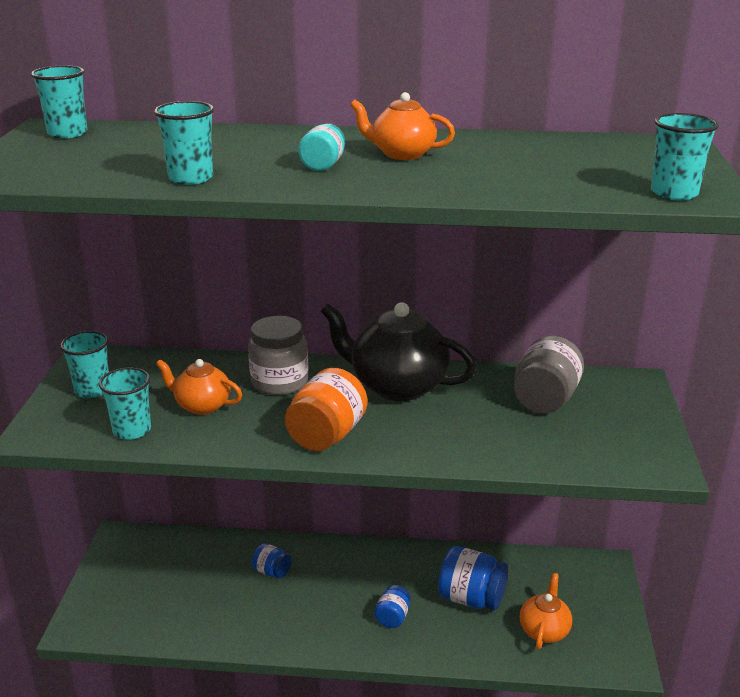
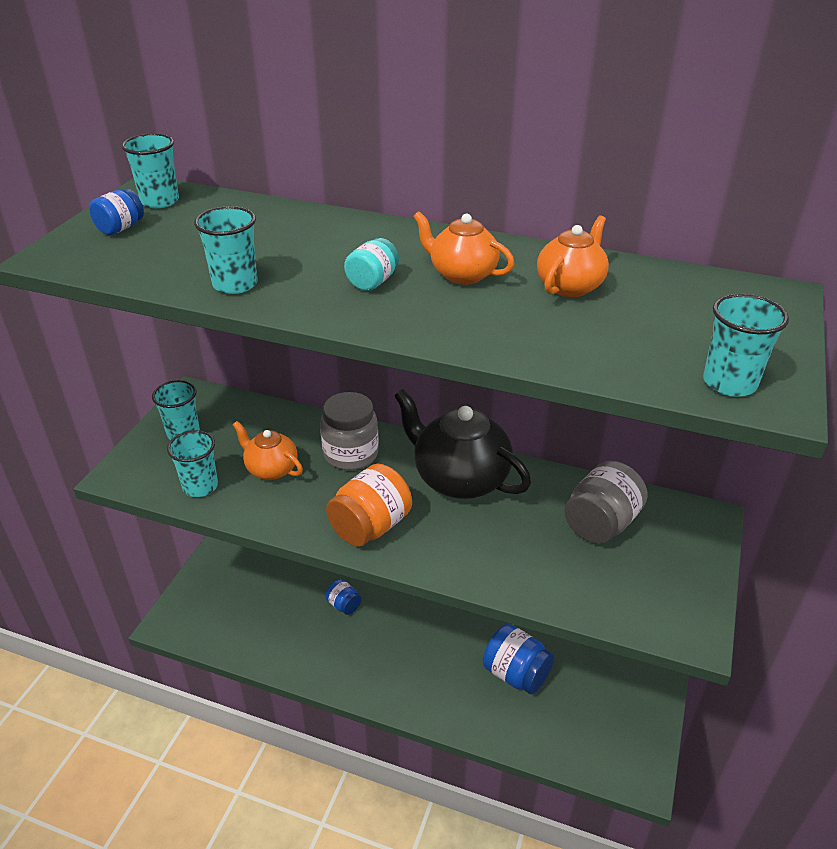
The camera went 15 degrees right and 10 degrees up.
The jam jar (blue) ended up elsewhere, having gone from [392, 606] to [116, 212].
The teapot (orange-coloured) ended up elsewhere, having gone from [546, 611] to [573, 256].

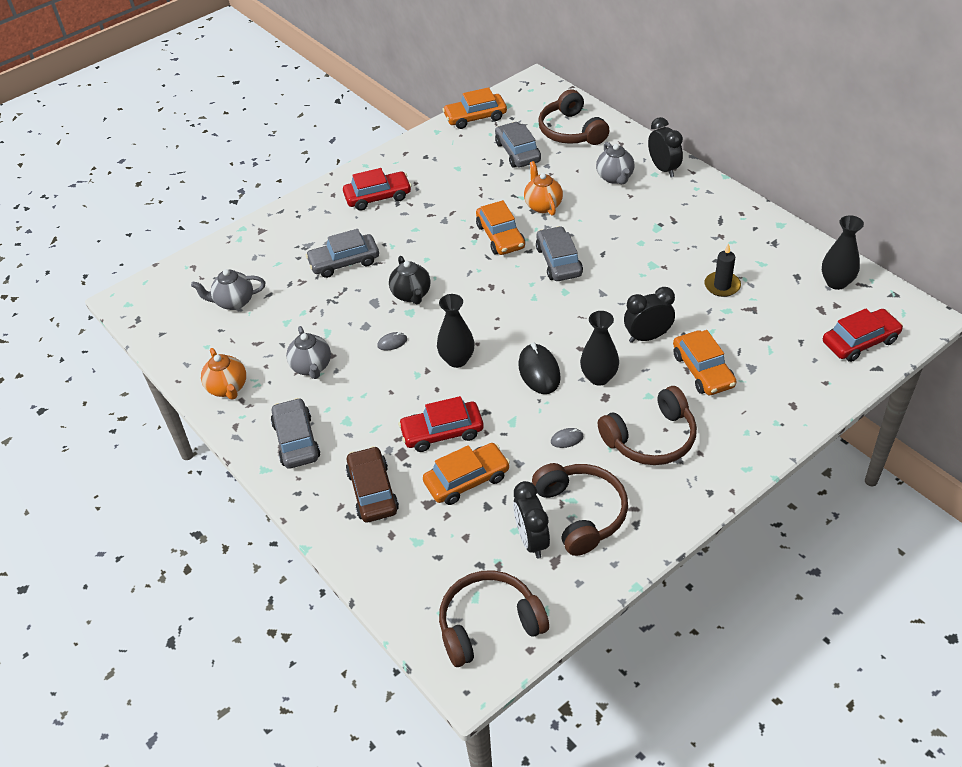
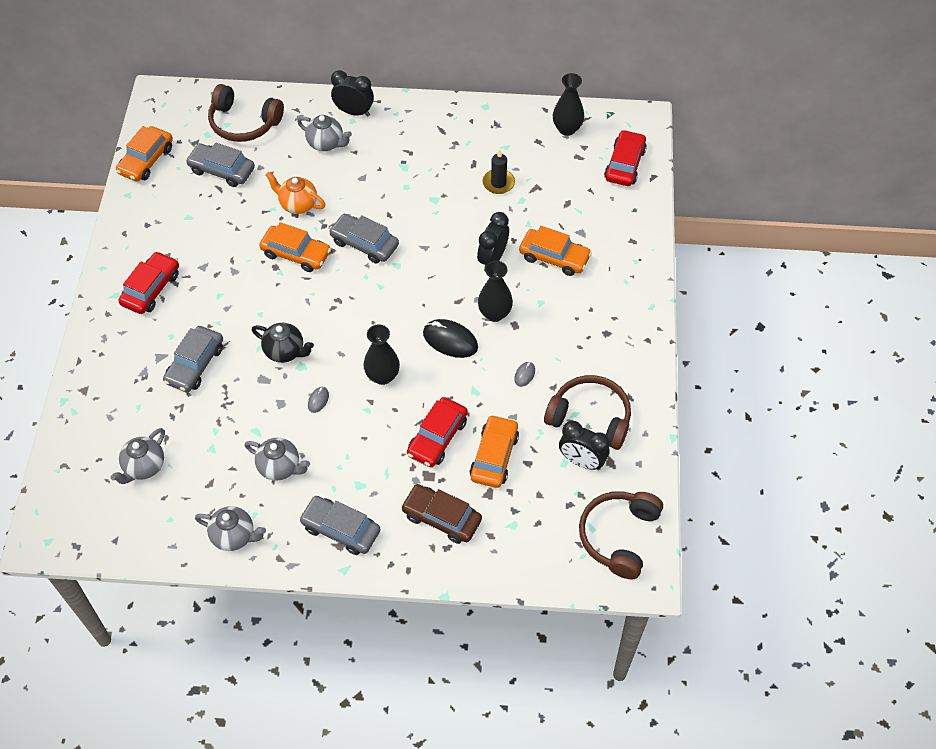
The camera went 50 degrees left and 10 degrees up.
The second view lost the over-ear headphones (russet) at [647, 425].
What was the teapot (orange-coloured) at [223, 374] turned into the teapot (ash-grey) at [230, 528].

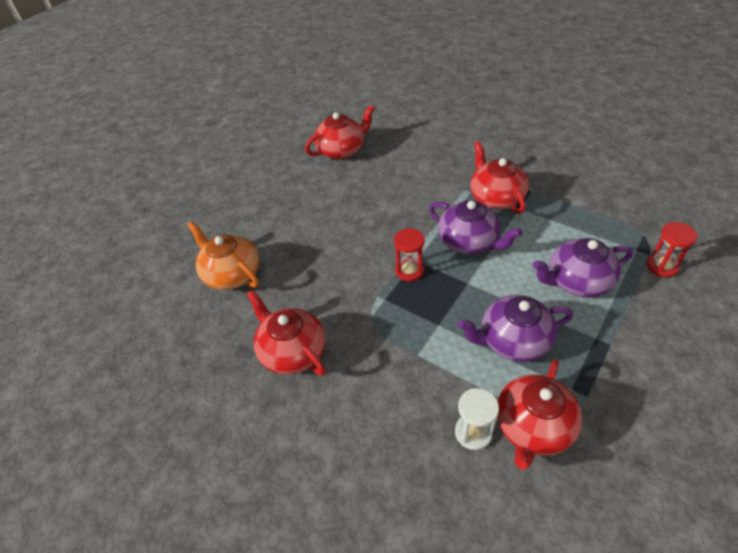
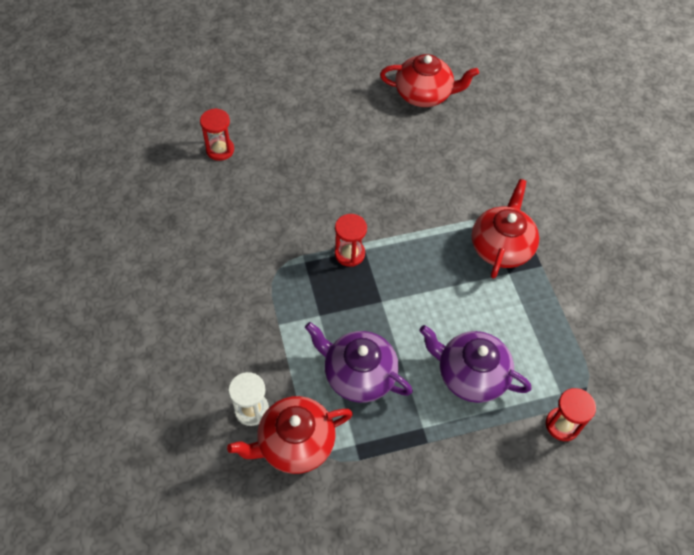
The camera went 35 degrees right and 10 degrees up.
The second view lost the teapot (red) at [286, 333].
The second view lost the teapot (violet) at [475, 227].
Where the teapot (orange-coloured) stood at [223, 255], the hourglass (red) came to stand at [217, 134].

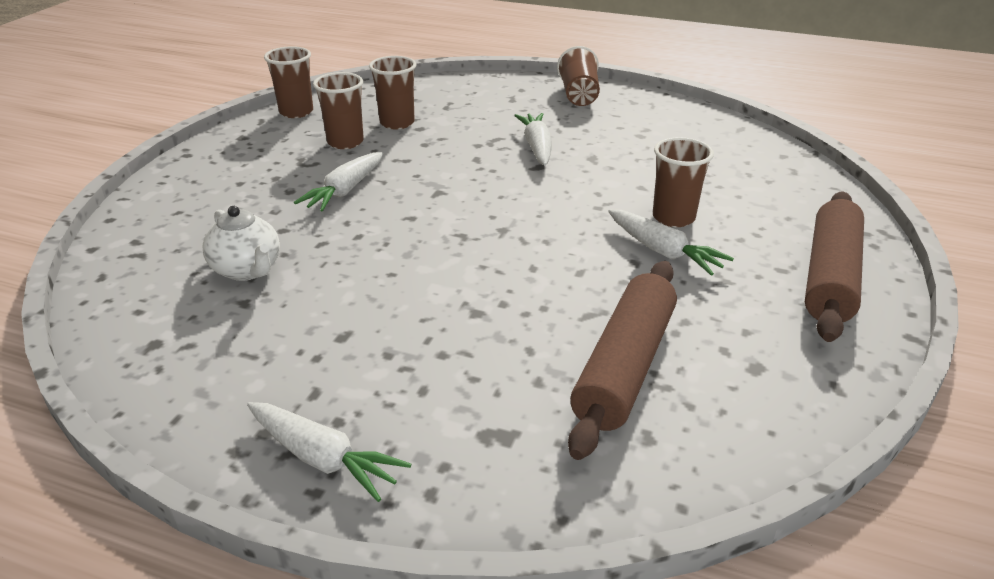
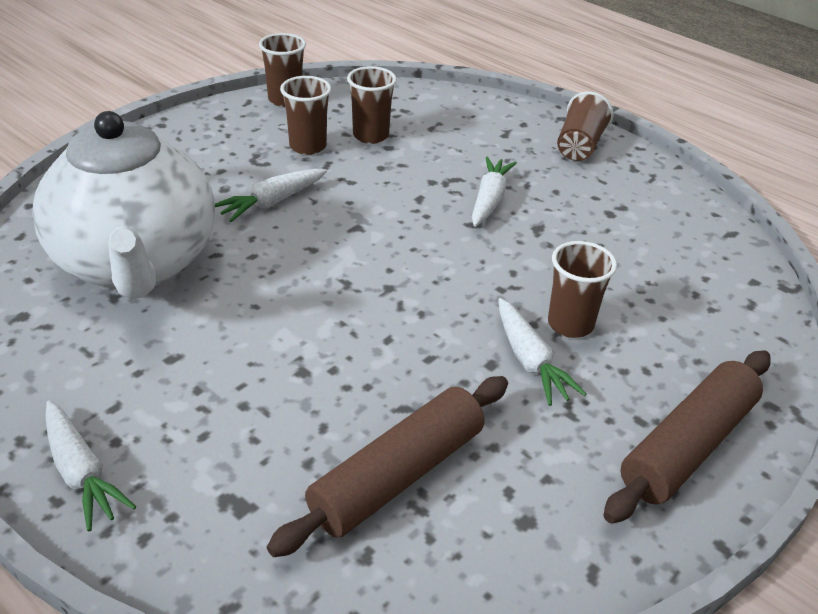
The camera went 20 degrees right and 5 degrees up.
The size of the teapot (white) at [241, 243] changed by a factor of 2.42.

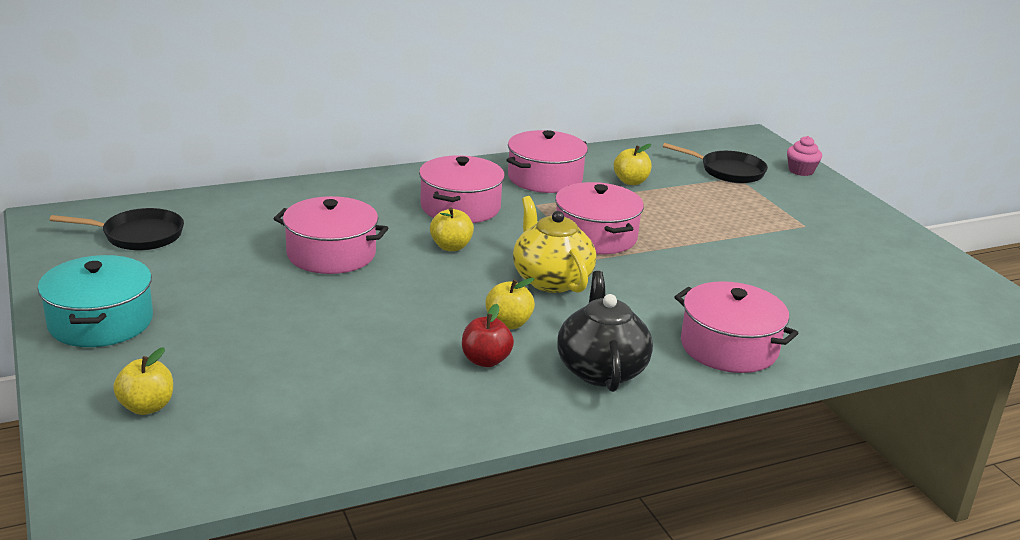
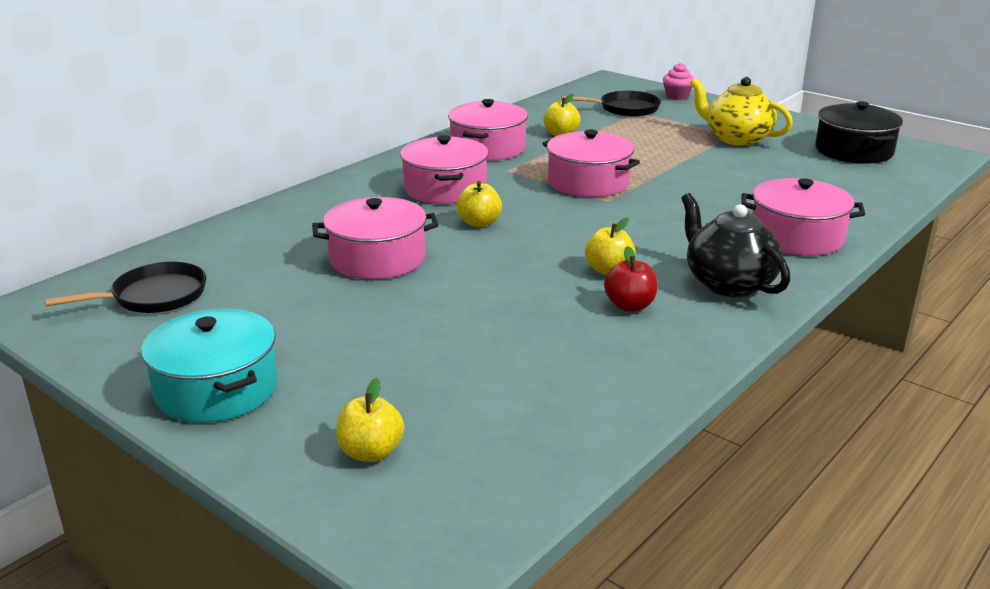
The camera went 25 degrees left and 0 degrees up.
The second view gained the stockpot (ebony) at [859, 132].
The teapot (yellow) ended up elsewhere, having gone from [554, 244] to [741, 111].

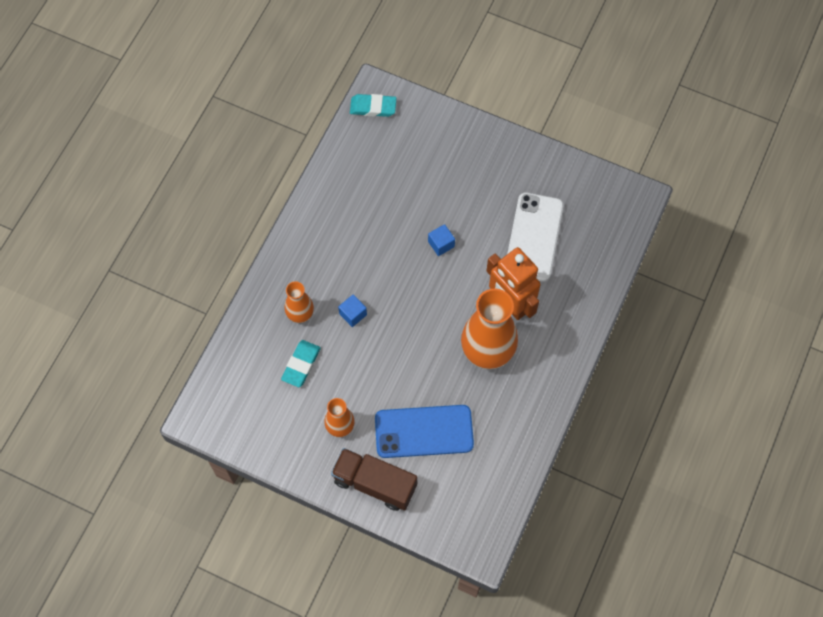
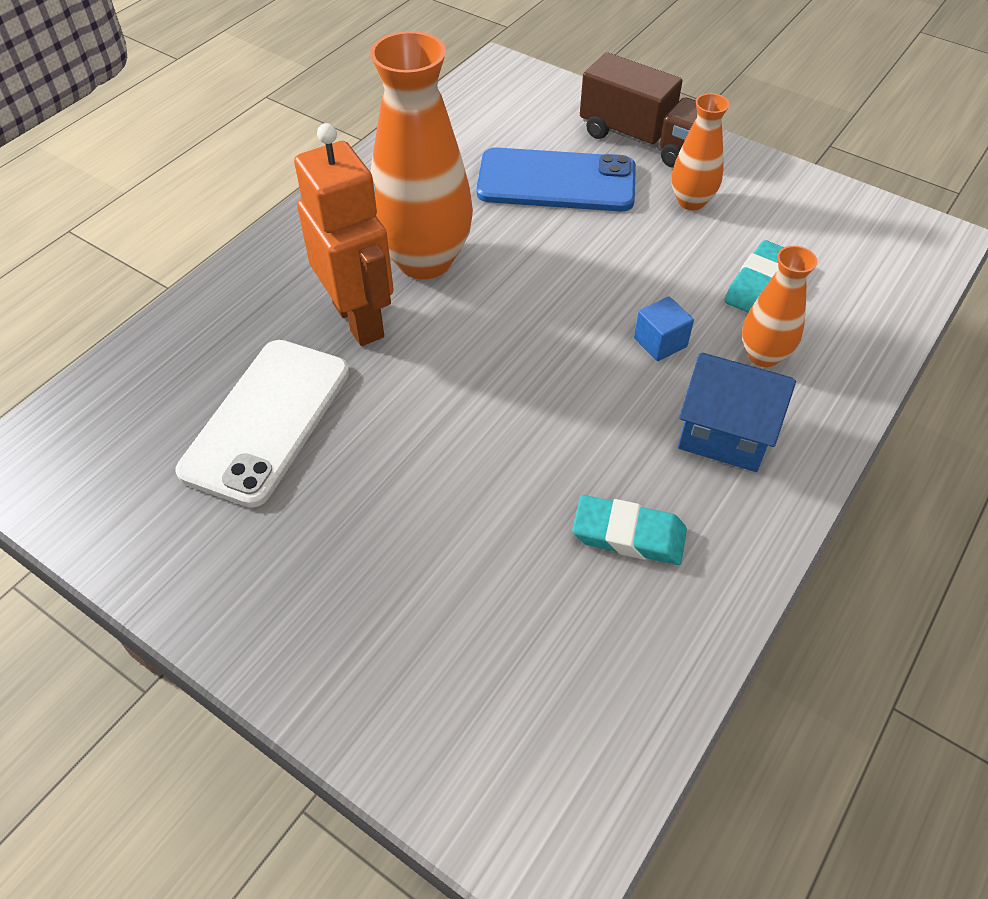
The camera went 170 degrees left and 15 degrees down.
The second view lost the cube (blue) at [441, 240].
The second view gained the house (blue) at [737, 412].
The gum eraser (teal) ended up elsewhere, having gone from [373, 105] to [629, 530].

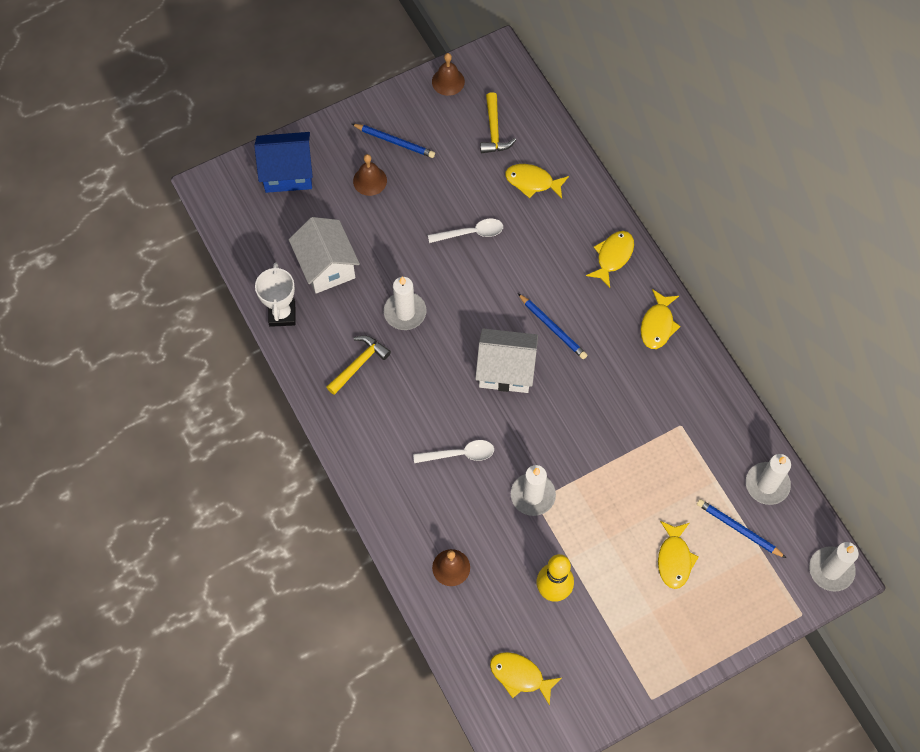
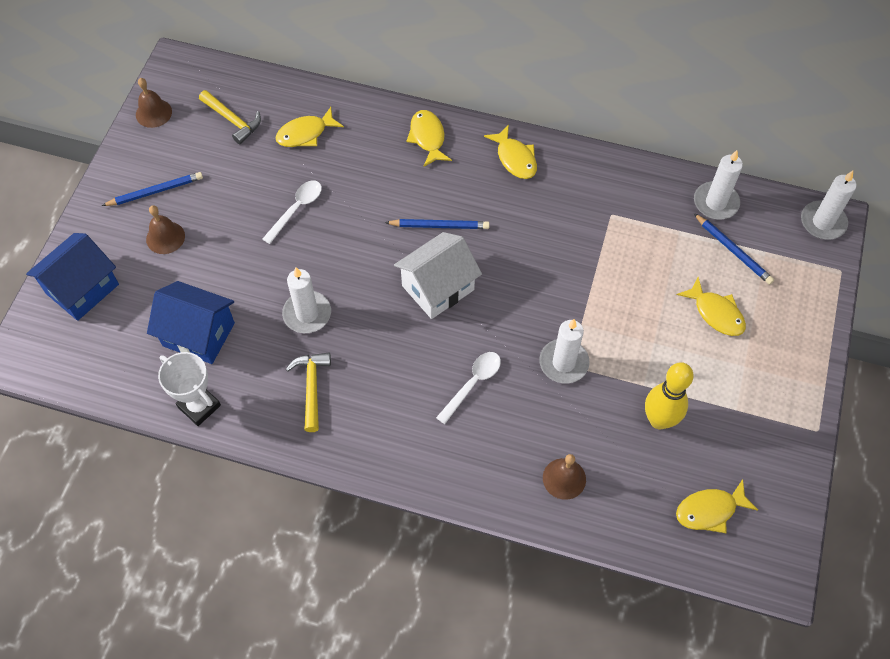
The camera went 45 degrees left and 5 degrees down.
What was the house (white) at [324, 255] turned into the house (blue) at [191, 322].
The pencil (blue) at [741, 528] ended up facing another way, 120 degrees counterclockwise from before.

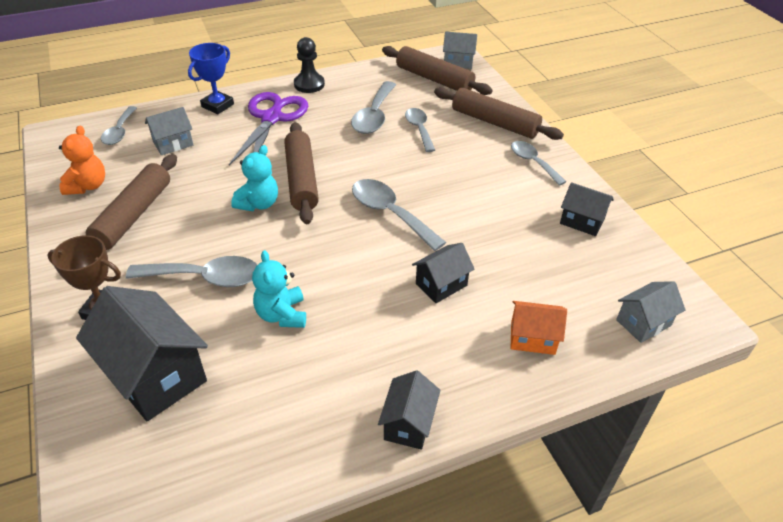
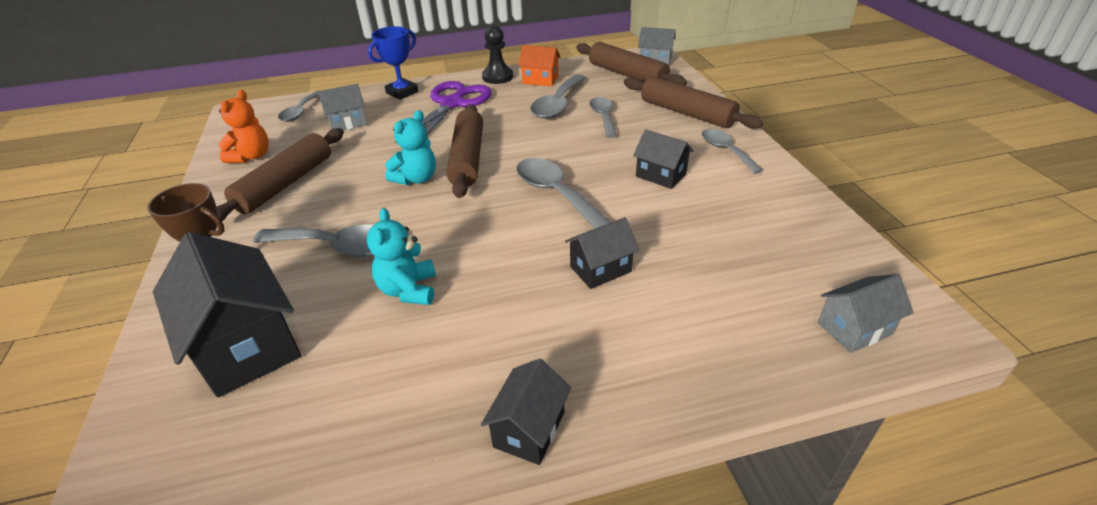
The camera went 10 degrees right and 5 degrees down.
The house (orange-coloured) ended up elsewhere, having gone from [539, 328] to [540, 65].
The house (ebony) ended up elsewhere, having gone from [587, 209] to [663, 159].

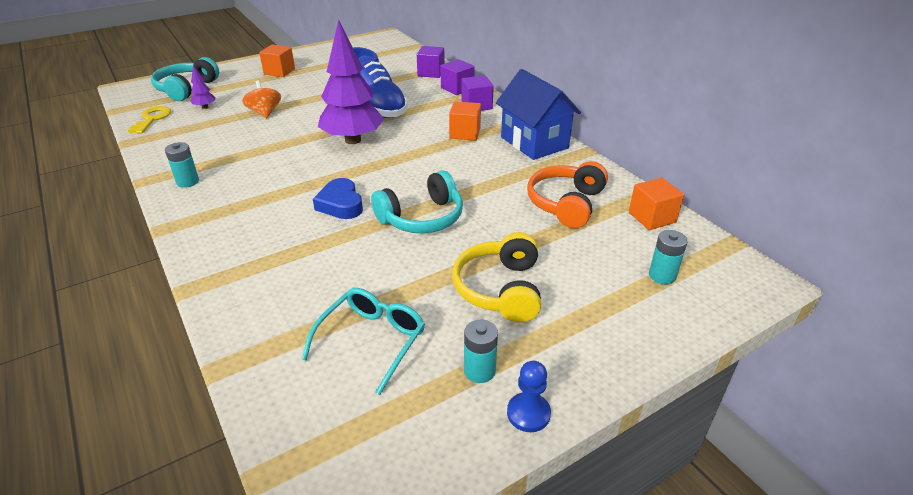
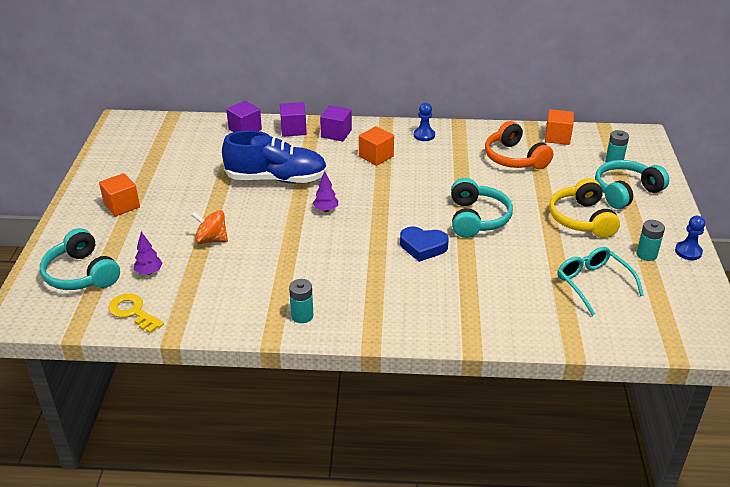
The camera went 55 degrees left and 0 degrees up.
The second view gained the over-ear headphones (teal) at [632, 184].
Where the house (blue) stood at [538, 114], the game pawn (blue) came to stand at [424, 122].
The over-ear headphones (yellow) at [496, 277] ended up facing another way, 45 degrees clockwise from before.
The size of the tree (violet) at [351, 82] changed by a factor of 0.41.

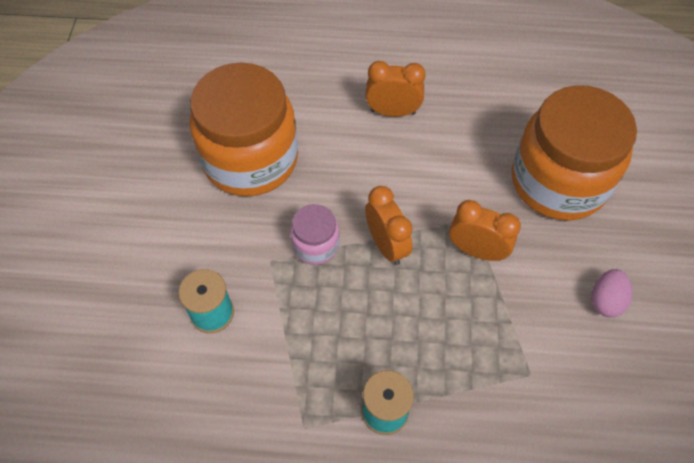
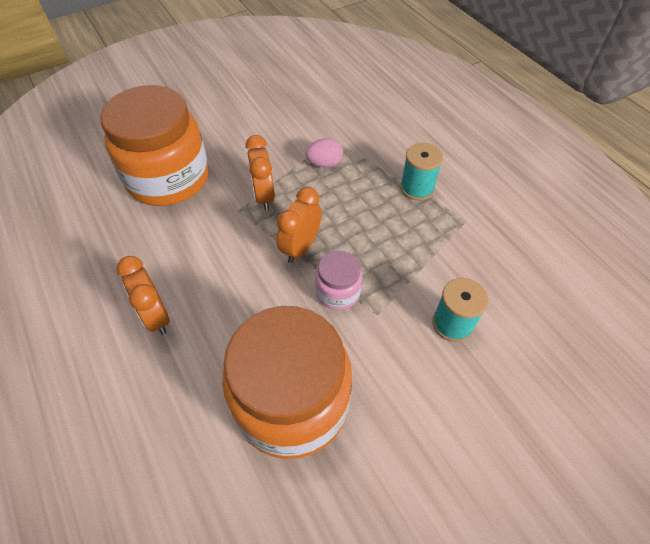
The camera went 125 degrees left and 5 degrees down.
The egg shape (rose-pink) ended up elsewhere, having gone from [611, 293] to [324, 153].

